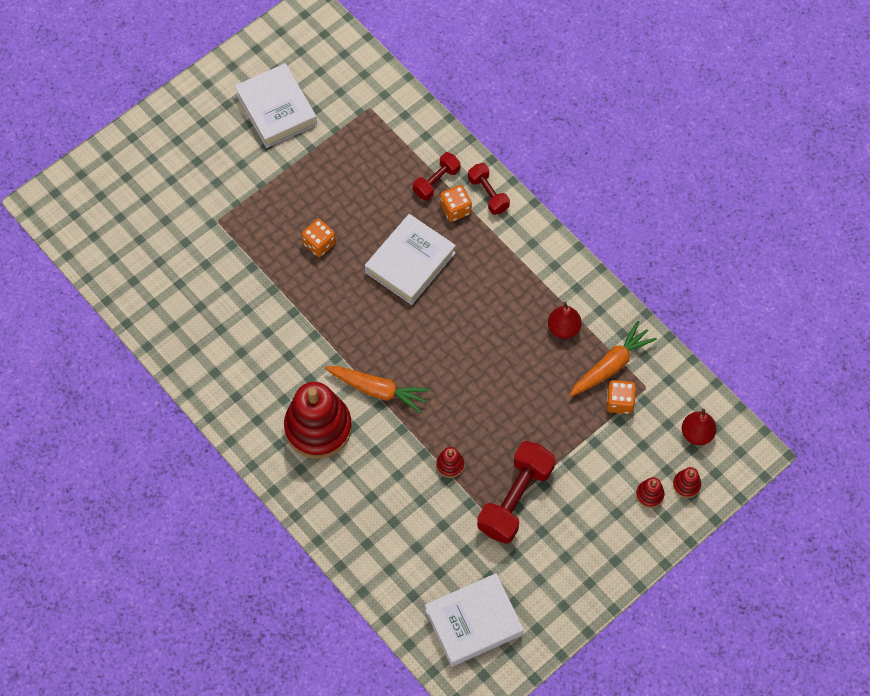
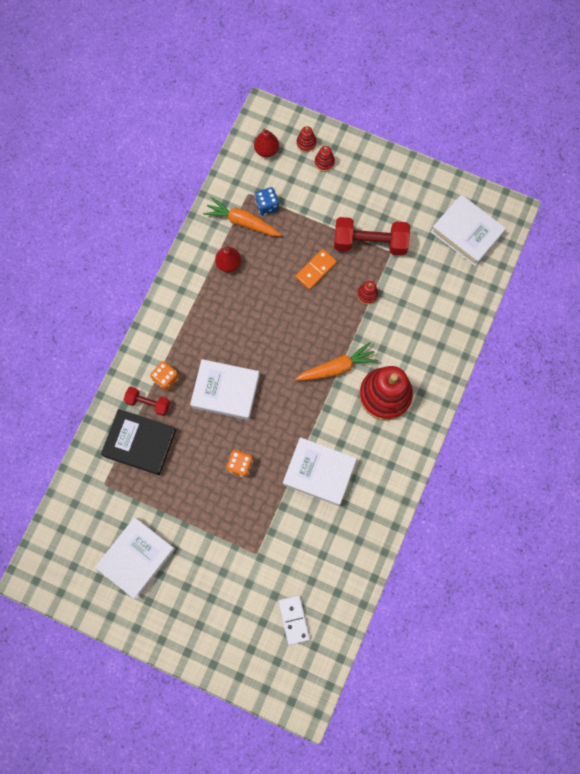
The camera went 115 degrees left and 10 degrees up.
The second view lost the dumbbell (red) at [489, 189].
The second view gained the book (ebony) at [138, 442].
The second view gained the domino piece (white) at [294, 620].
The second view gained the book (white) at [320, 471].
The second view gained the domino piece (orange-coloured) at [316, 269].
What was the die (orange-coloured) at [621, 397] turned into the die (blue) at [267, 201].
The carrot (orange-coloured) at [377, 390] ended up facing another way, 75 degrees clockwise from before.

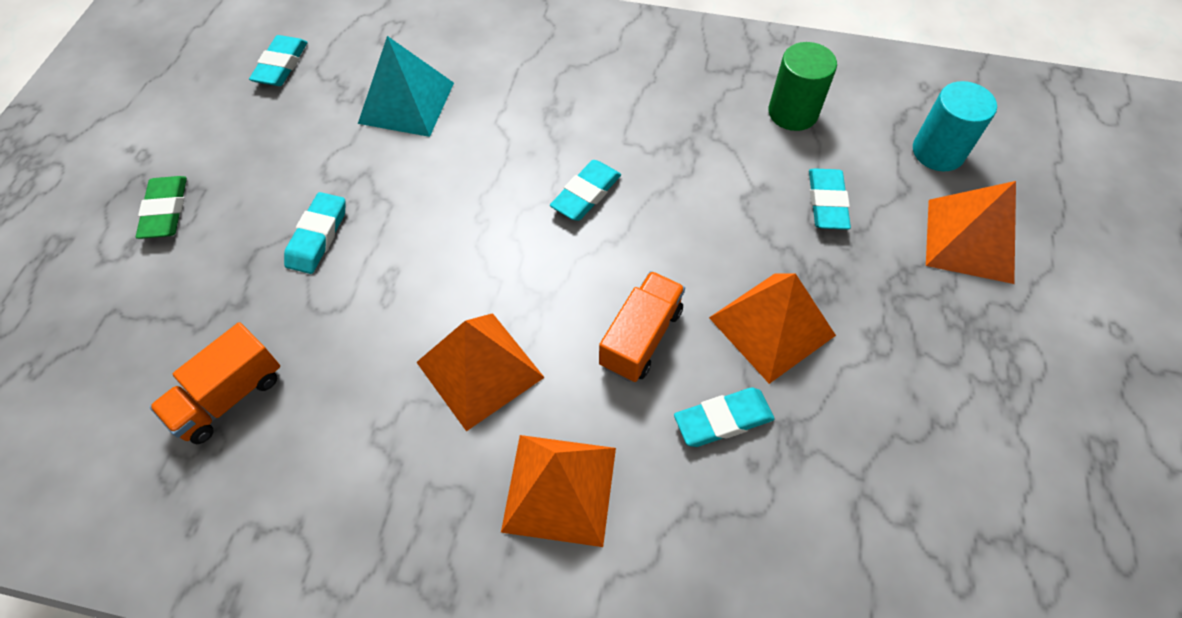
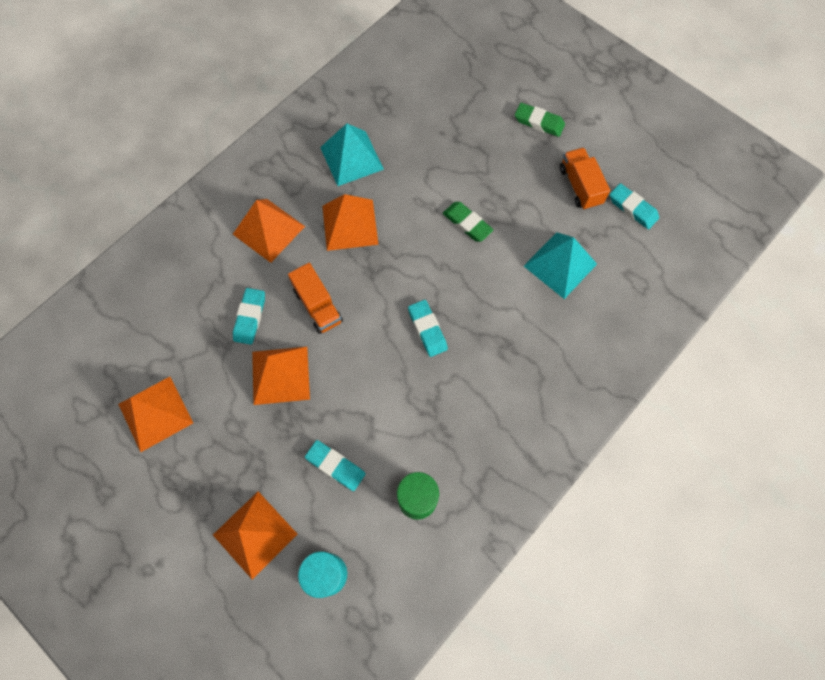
The camera went 120 degrees right and 10 degrees up.
The second view lost the gum eraser (teal) at [315, 233].
The second view gained the solid pyramid (orange-coloured) at [155, 414].
The second view gained the solid pyramid (teal) at [352, 154].
The second view gained the gum eraser (green) at [468, 222].
The truck (orange-coloured) ended up elsewhere, having gone from [215, 383] to [585, 179].

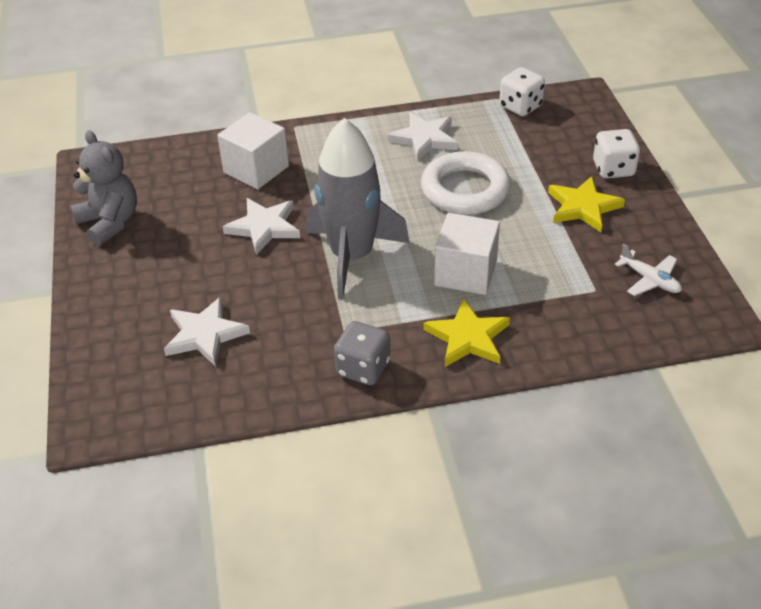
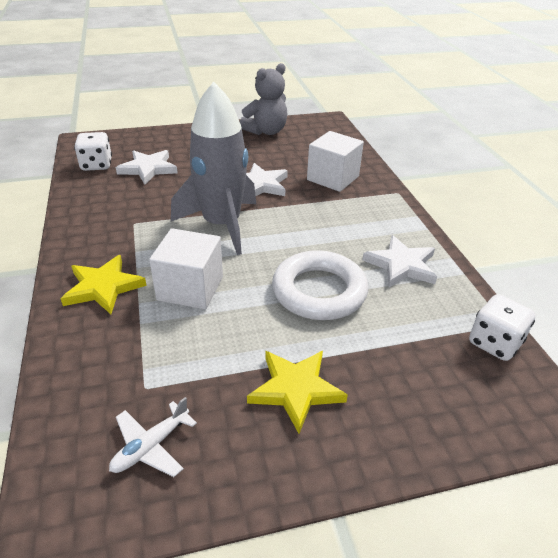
The camera went 85 degrees right and 5 degrees down.
The second view lost the die (ash-grey) at [362, 353].
The die (white) ended up elsewhere, having gone from [616, 154] to [93, 151].

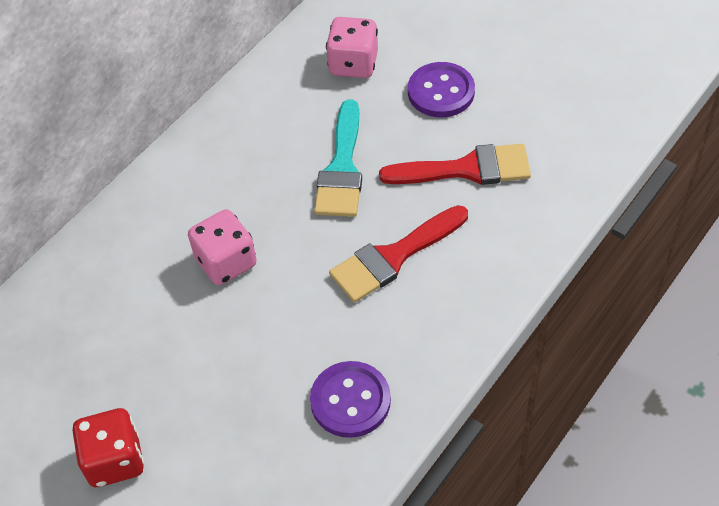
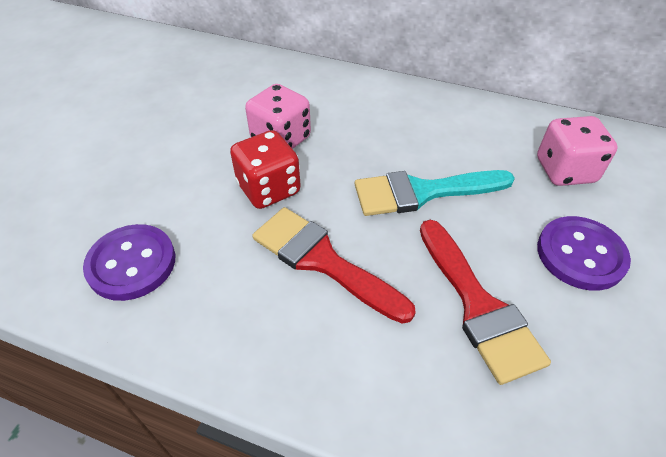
The camera went 70 degrees right and 5 degrees down.
The die (red) ended up elsewhere, having gone from [108, 447] to [265, 169].

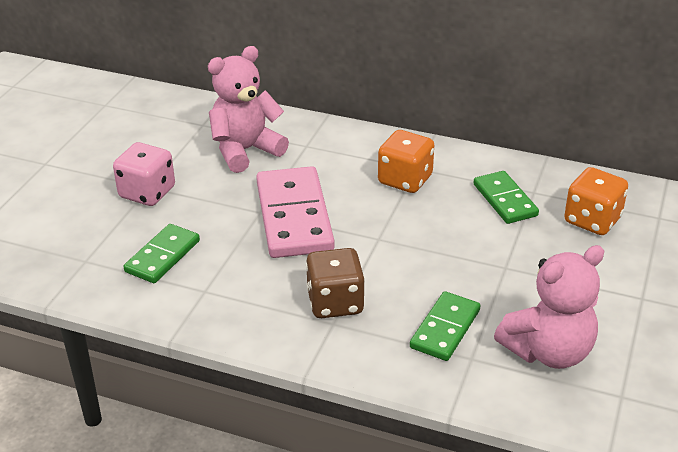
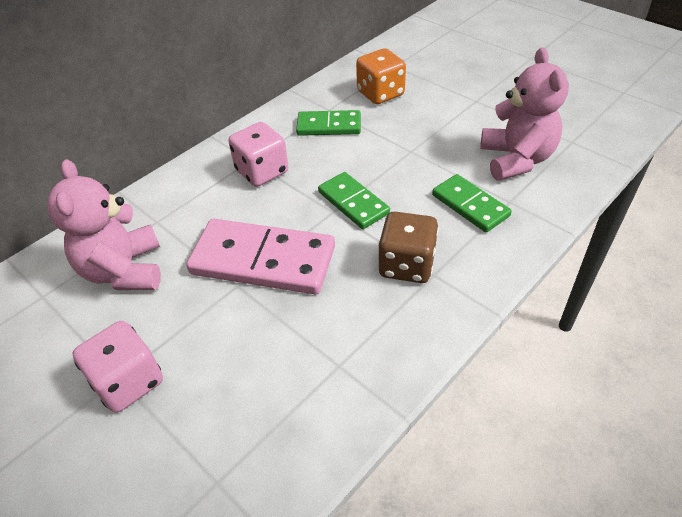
The camera went 65 degrees left and 10 degrees up.
The domino piece (green) ended up elsewhere, having gone from [162, 253] to [354, 200].
What was the die (orange-coloured) at [406, 161] turned into the die (rose-pink) at [258, 154].

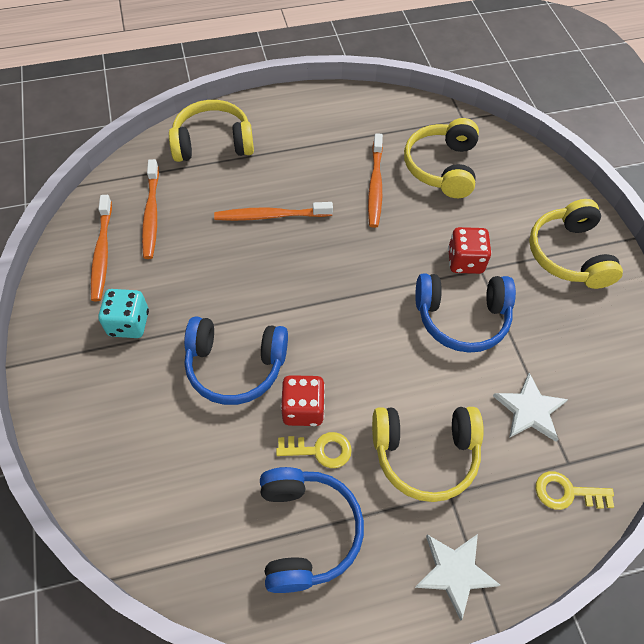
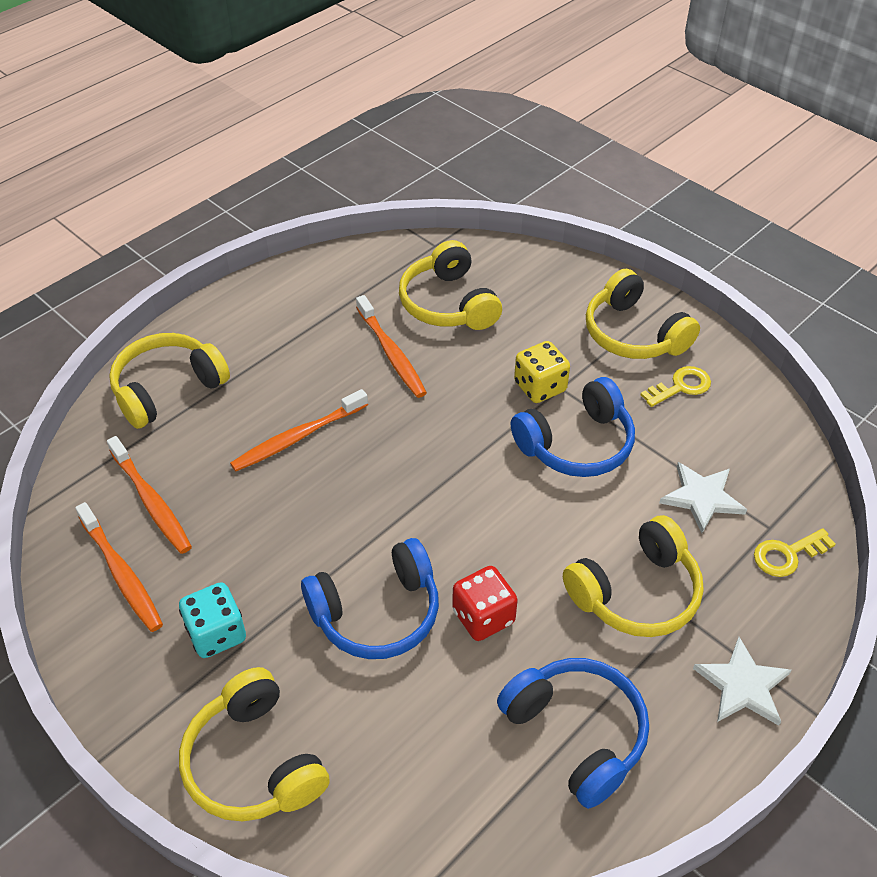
The camera went 30 degrees left and 10 degrees down.
The second view gained the over-ear headphones (yellow) at [254, 744].
The door key (yellow) ended up elsewhere, having gone from [314, 450] to [676, 386].
What was the die (red) at [470, 250] turned into the die (yellow) at [542, 372].

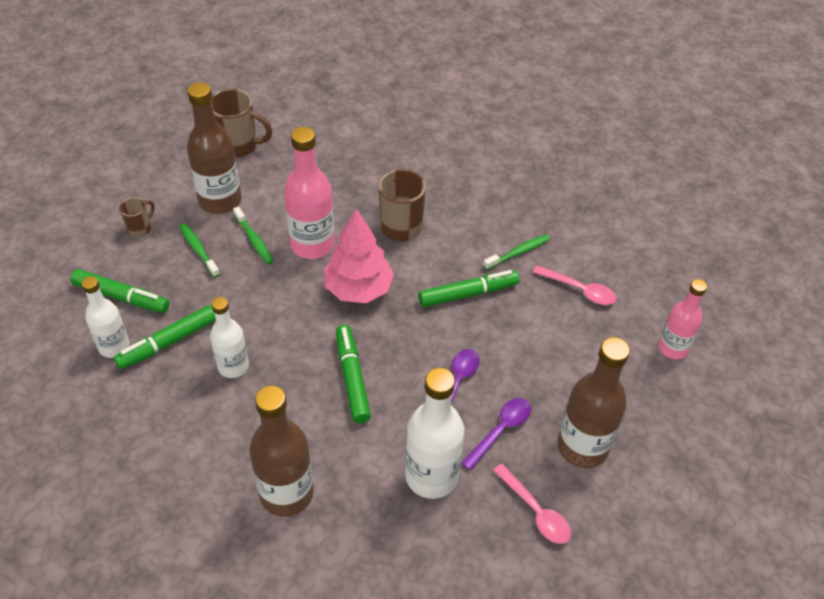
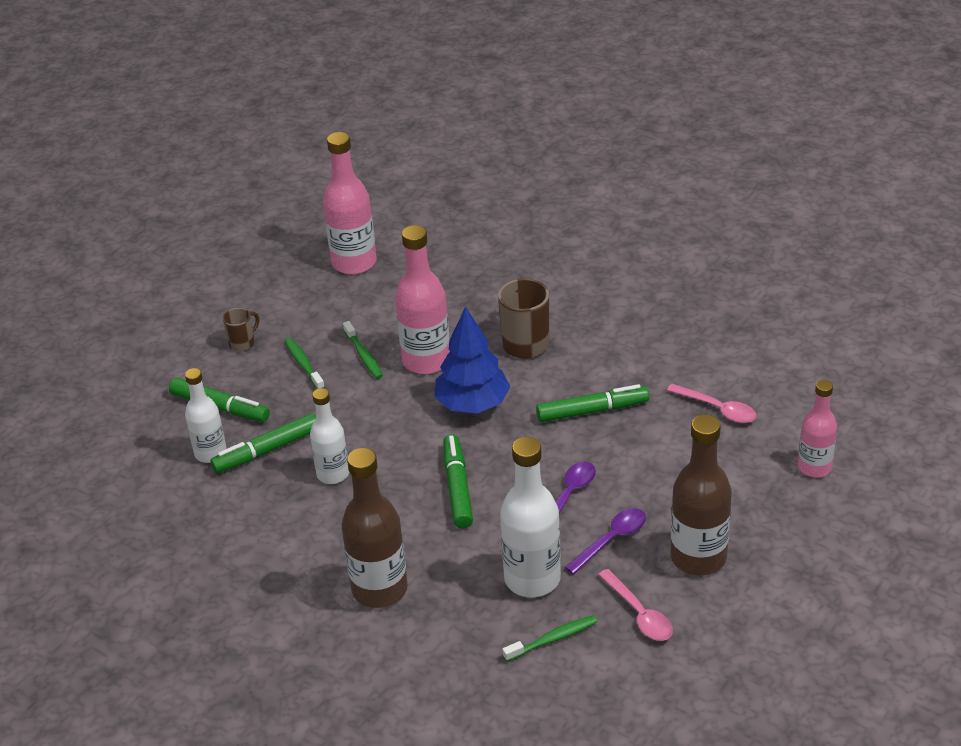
The camera went 10 degrees right and 10 degrees down.
The second view lost the bottle (russet) at [214, 148].
The tooth brush (green) ended up elsewhere, having gone from [516, 252] to [549, 638].
Where the tea mug (russet) stood at [241, 123], the bottle (rose-pink) came to stand at [350, 203].
What was the tree (rose-pink) at [359, 256] turned into the tree (blue) at [472, 360].

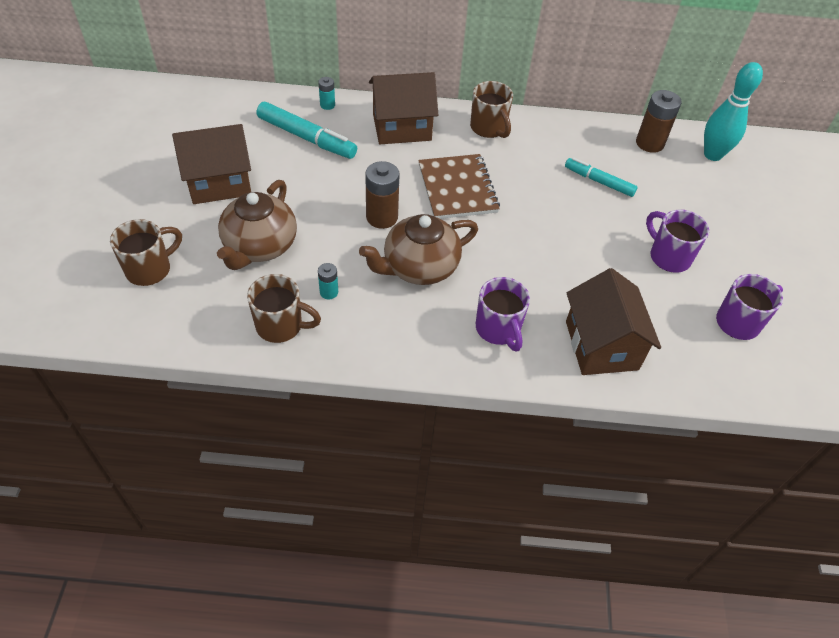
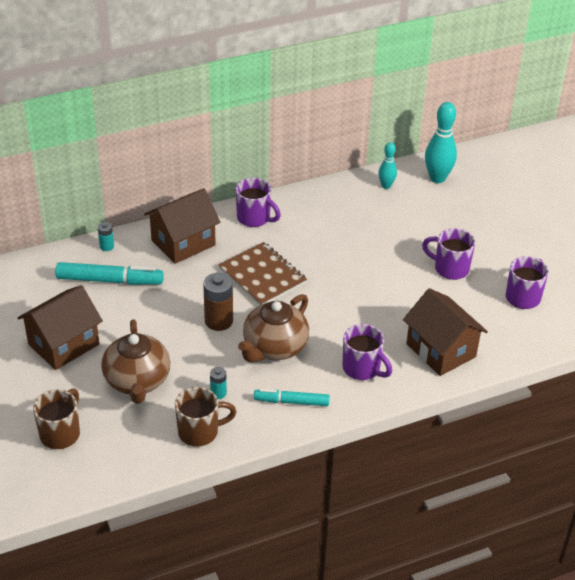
The camera went 25 degrees left and 10 degrees down.
The marker pen (teal) ended up elsewhere, having gone from [601, 177] to [292, 397].
Where the power cell (russet) stood at [659, 121], the tenpin (teal) came to stand at [387, 165].
What was the tea mug (russet) at [491, 109] turned into the tea mug (violet) at [258, 202].

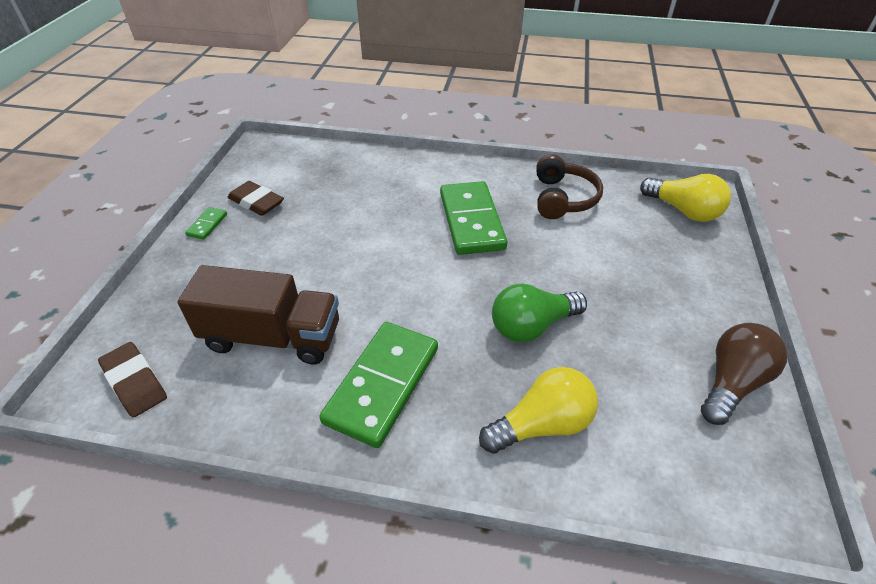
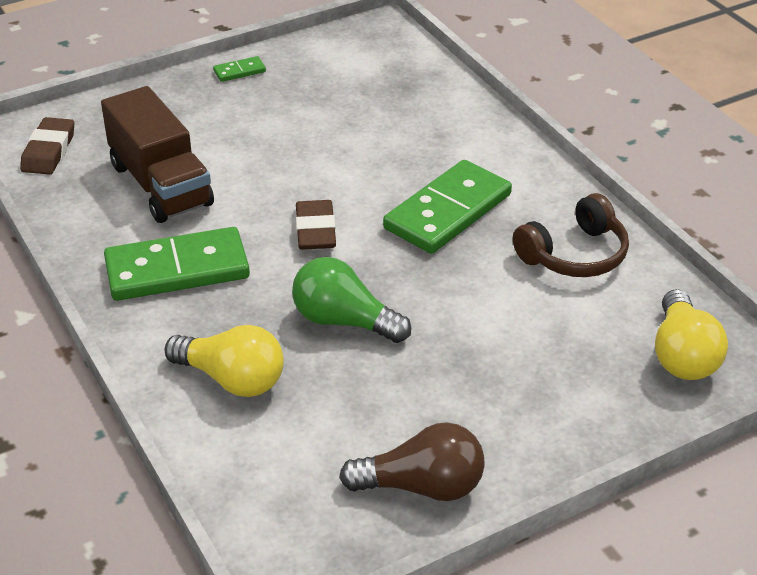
The camera went 50 degrees right and 5 degrees down.
The gum eraser (russet) ended up elsewhere, having gone from [256, 198] to [316, 225].

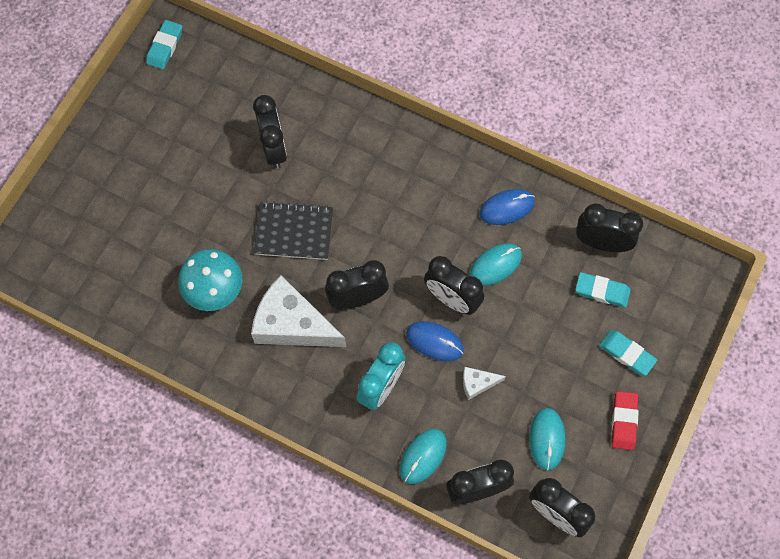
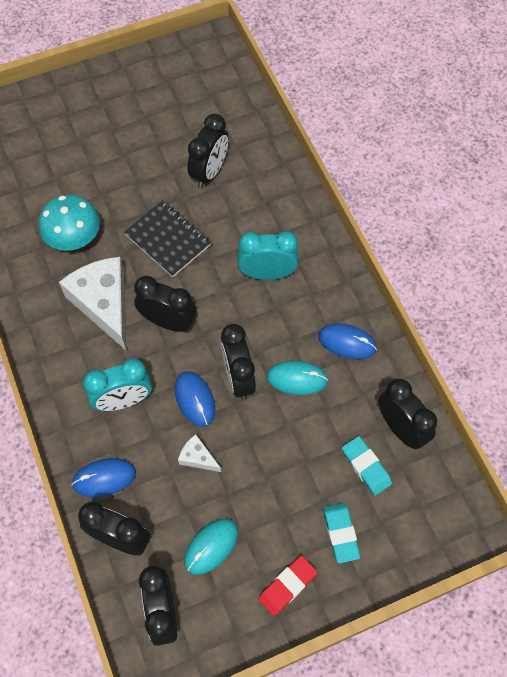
The camera went 40 degrees right and 5 degrees down.
The second view lost the gum eraser (teal) at [164, 45].
The second view gained the bedside clock (teal) at [268, 255].
What was the computer mouse (teal) at [423, 456] turned into the computer mouse (blue) at [104, 477].

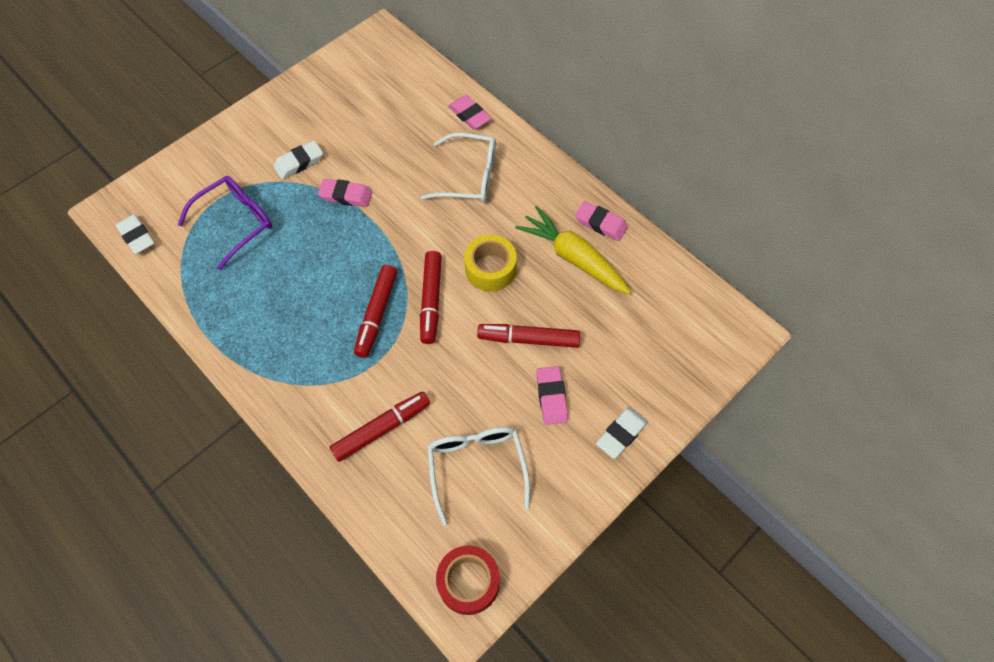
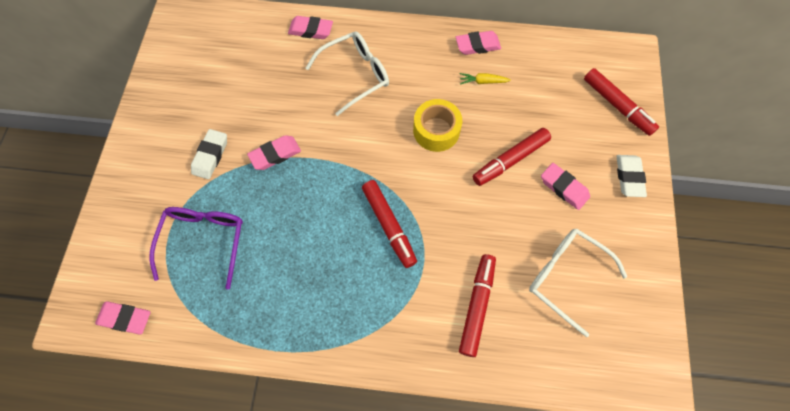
The camera went 40 degrees left and 5 degrees up.
The second view lost the roll of tape (red) at [468, 580].
The marker pen (red) ended up elsewhere, having gone from [431, 297] to [621, 102].
What was the gum eraser (white) at [135, 234] turned into the gum eraser (rose-pink) at [122, 318].
The size of the carrot (yellow) at [573, 250] changed by a factor of 0.43.

